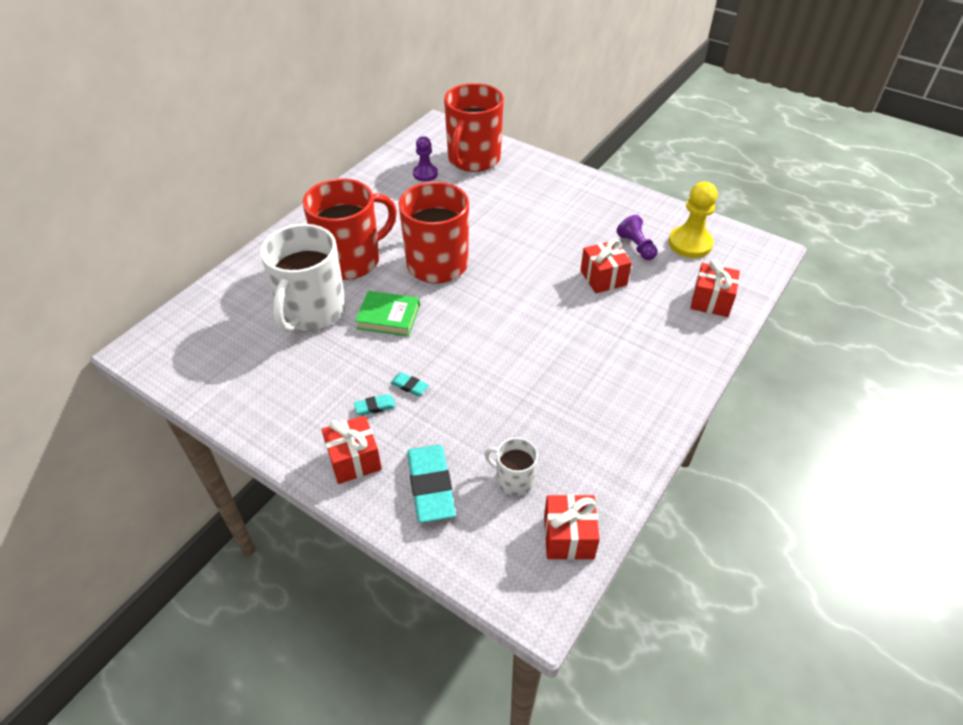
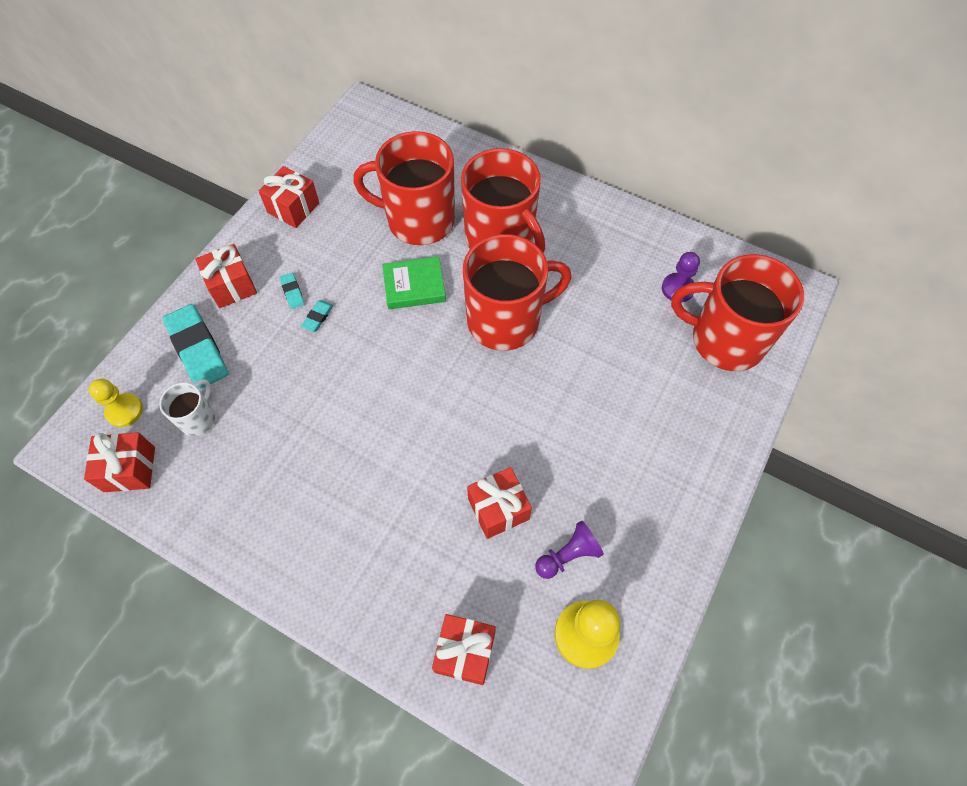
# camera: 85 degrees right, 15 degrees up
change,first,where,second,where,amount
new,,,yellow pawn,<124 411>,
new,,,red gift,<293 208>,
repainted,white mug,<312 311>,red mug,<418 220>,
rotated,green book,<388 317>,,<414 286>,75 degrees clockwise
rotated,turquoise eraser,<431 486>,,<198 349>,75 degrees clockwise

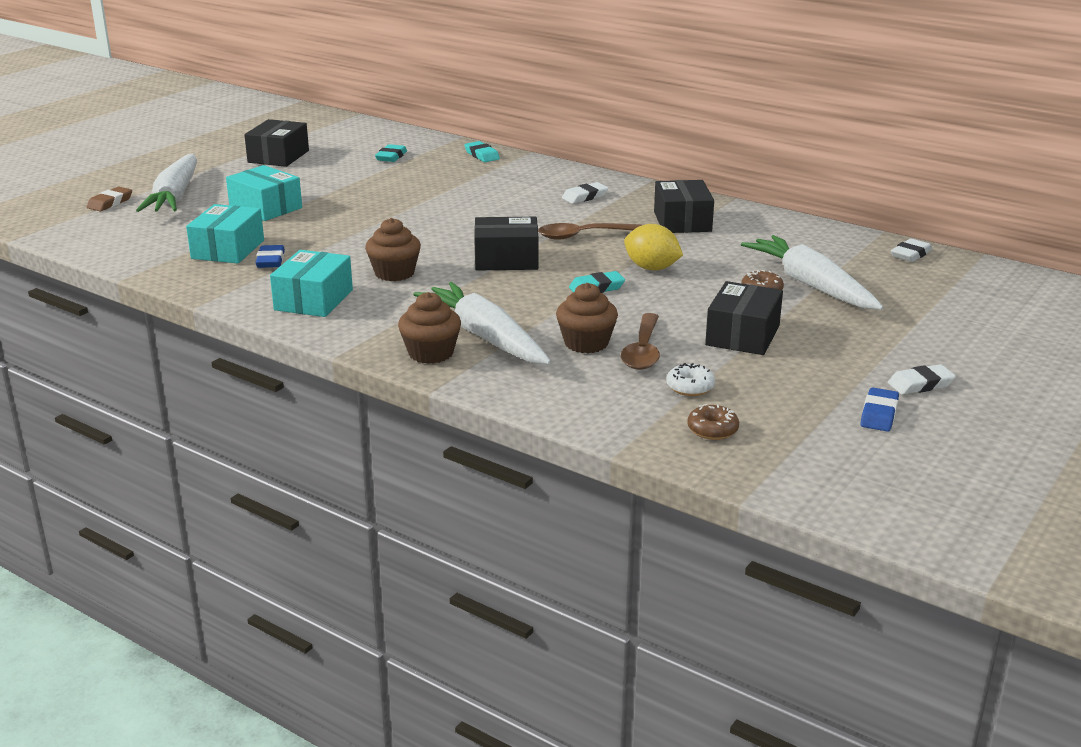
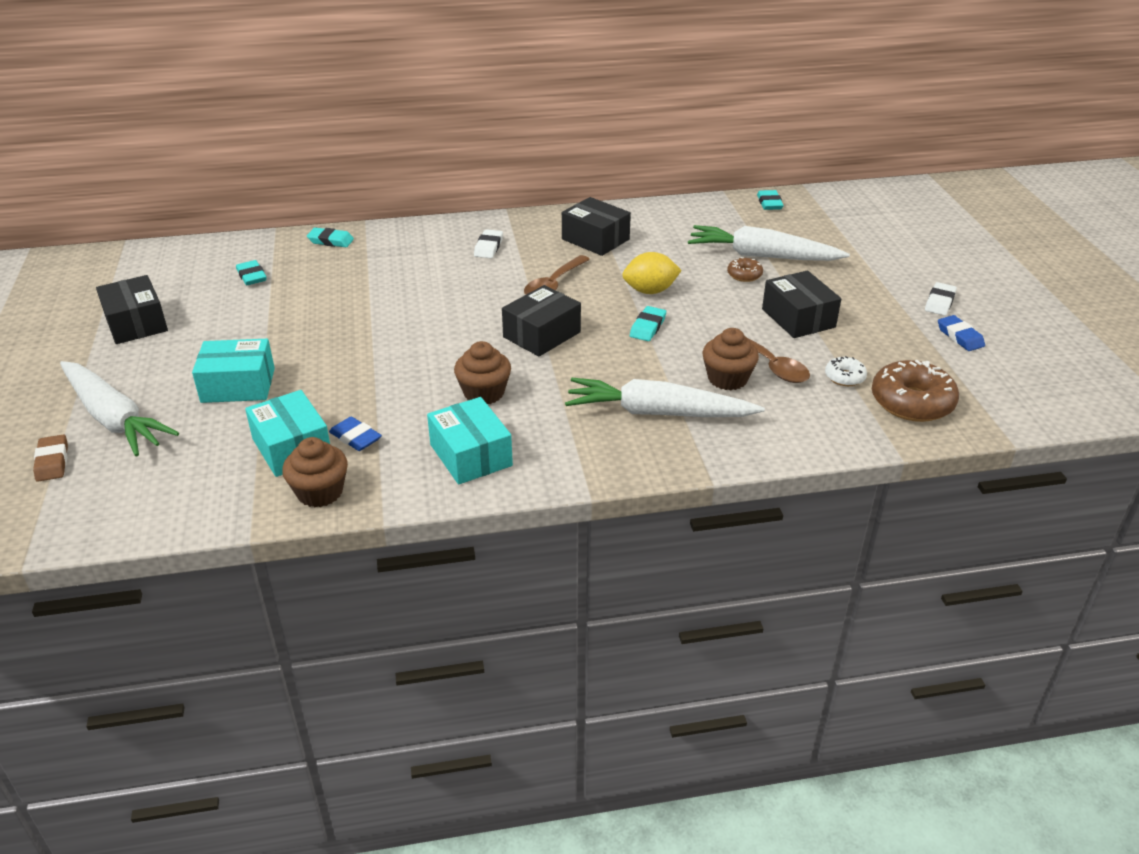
# camera: 45 degrees left, 10 degrees up
change,first,where,second,where,amount
shifted,brown cupcake,<431 353>,,<320 492>,
repainted,white eraser,<910 254>,turquoise eraser,<769 203>,
scaled,brown donut,<712 430>,,<912 402>,x1.98

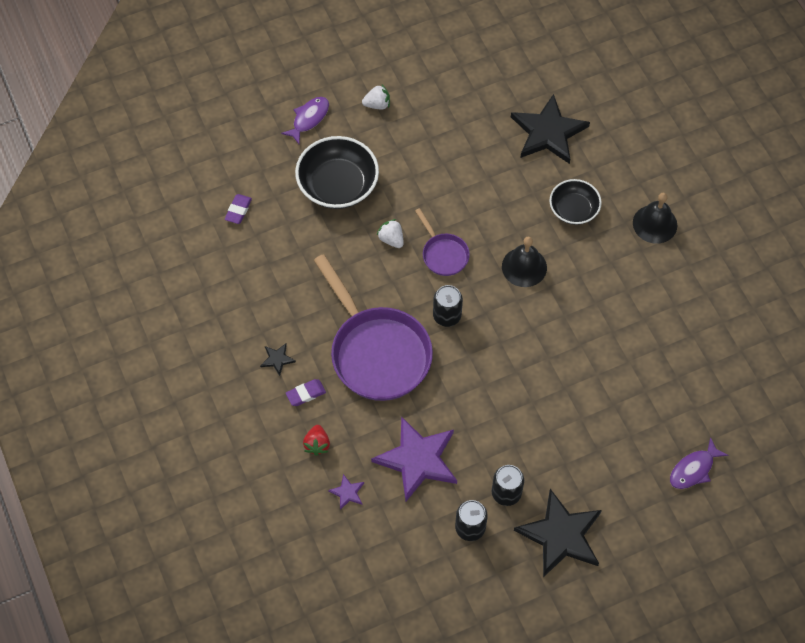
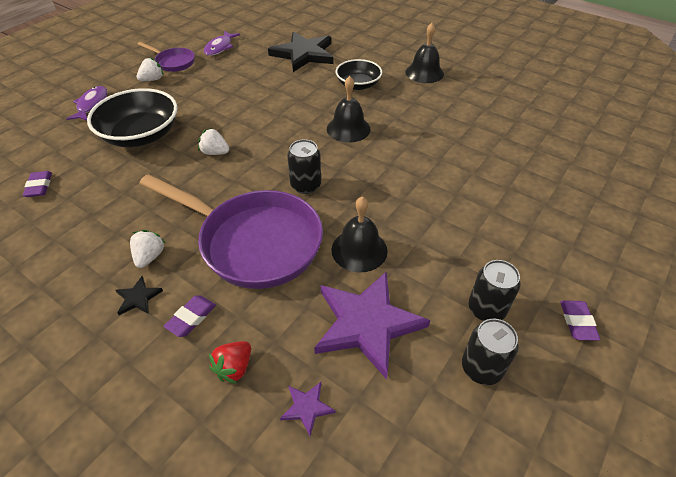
# camera: 30 degrees left, 15 degrees down
change,first,where,second,where,amount
new,,,white strawberry,<150 257>,
new,,,black bell,<359 250>,
shifted,purple pan,<443 254>,,<173 62>,
shifted,purple fish,<693 469>,,<220 47>,
swapped,black star,<561 535>,purple eraser,<577 322>,
rotated,red strawberry,<317 444>,,<234 368>,60 degrees clockwise

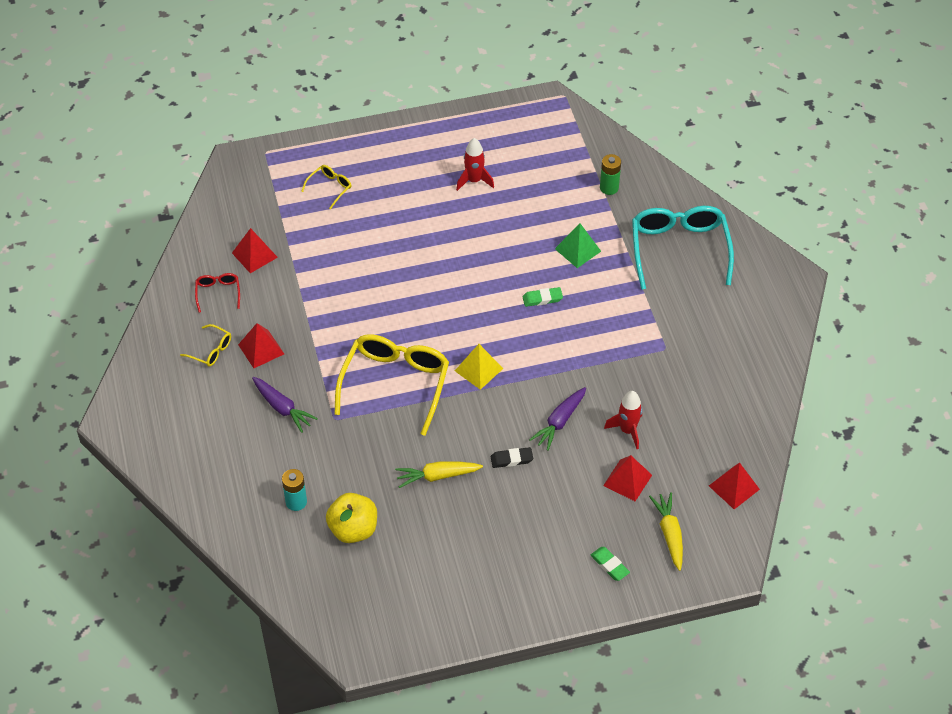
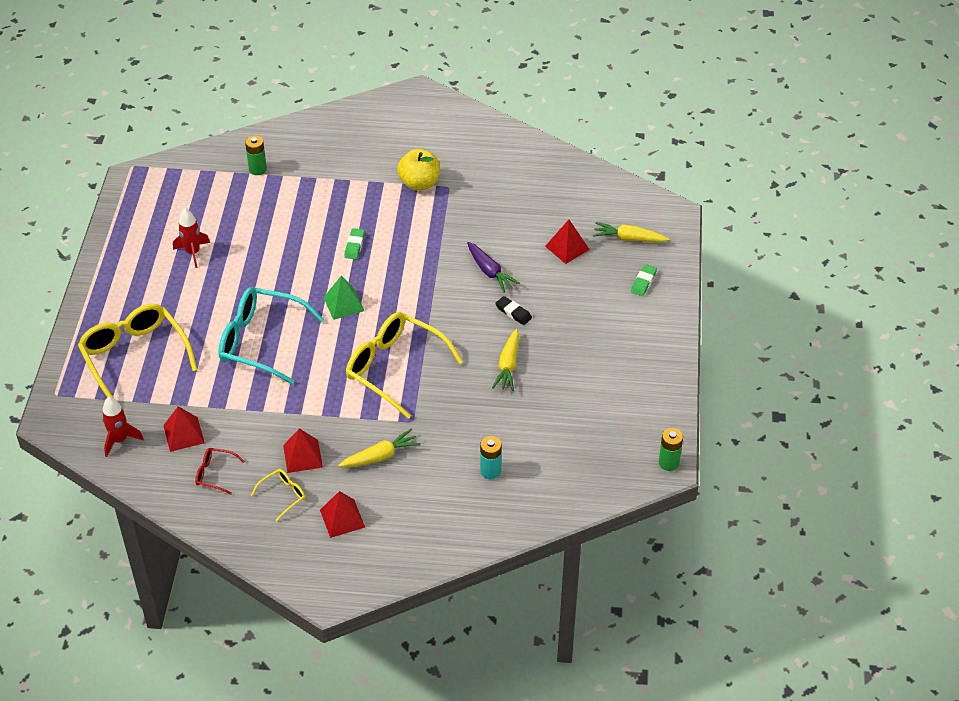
# camera: 70 degrees left, 5 degrees down
change,first,where,second,where,amount
gone,yellow pyramid,<478 369>,,,
new,,,green battery,<668 463>,
shifted,yellow apple,<353 529>,,<419 183>,
shifted,green pyramid,<577 250>,,<343 304>,
shifted,red rocket,<627 430>,,<120 440>,
shifted,turquoise glasses,<679 249>,,<261 341>,
shifted,red pyramid,<734 487>,,<342 518>,
repainted,purple carrot,<282 408>,yellow carrot,<380 456>,
rotated,black eraser,<511 459>,,<513 312>,60 degrees counterclockwise
rotated,green eraser,<609 565>,,<643 282>,45 degrees counterclockwise
scaled,yellow glasses,<330 188>,,<135 356>,x2.24

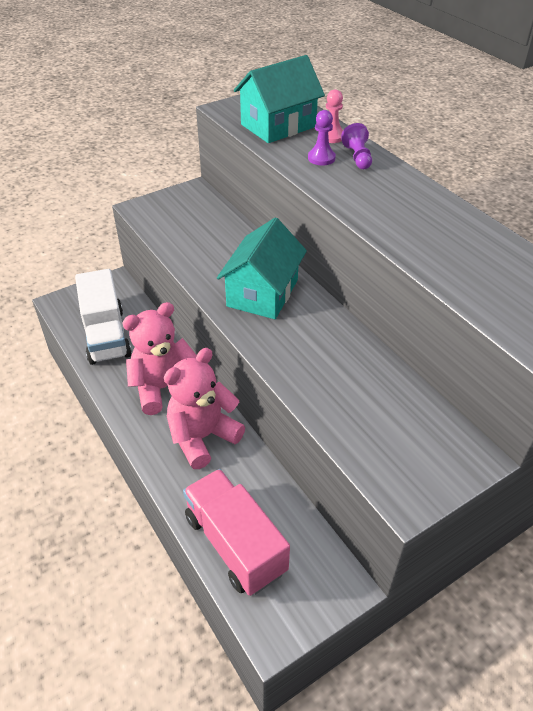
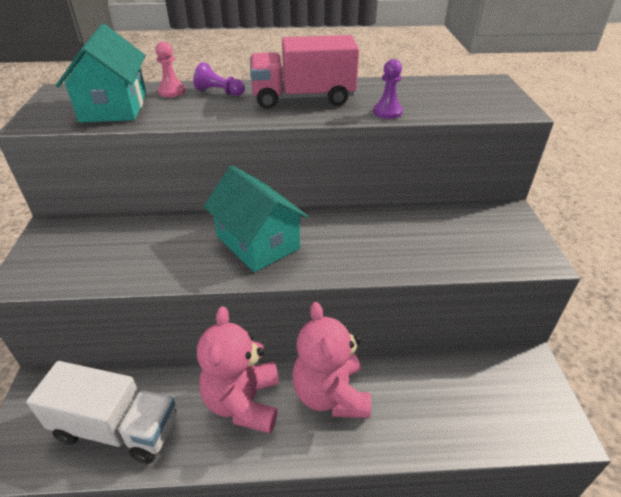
# camera: 60 degrees left, 5 degrees down
change,first,where,second,where,amount
shifted,pink truck,<235 544>,,<303 98>,
shifted,purple pawn,<321 158>,,<387 112>,

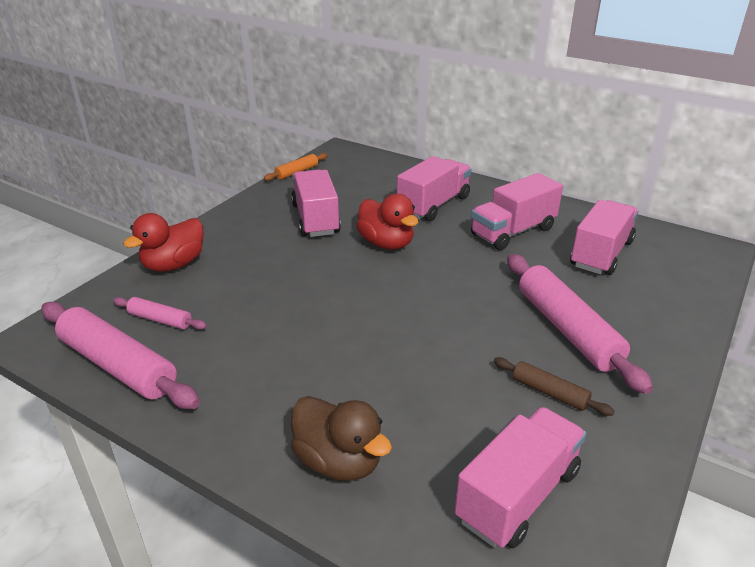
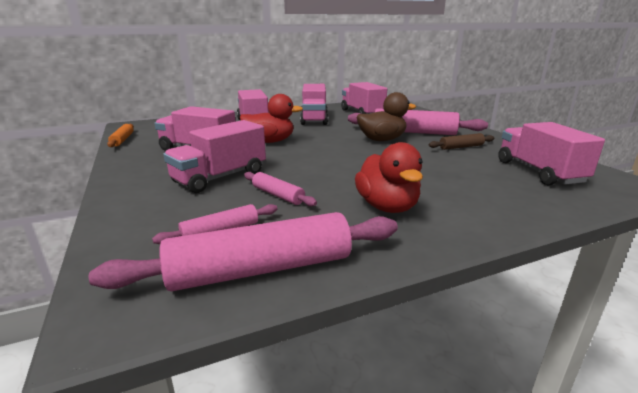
# camera: 55 degrees left, 10 degrees down
change,first,where,second,where,amount
new,,,pink truck,<220 177>,
new,,,pink rolling pin,<277 195>,
shifted,red duck,<174 265>,,<387 207>,
shifted,brown duck,<338 461>,,<382 140>,

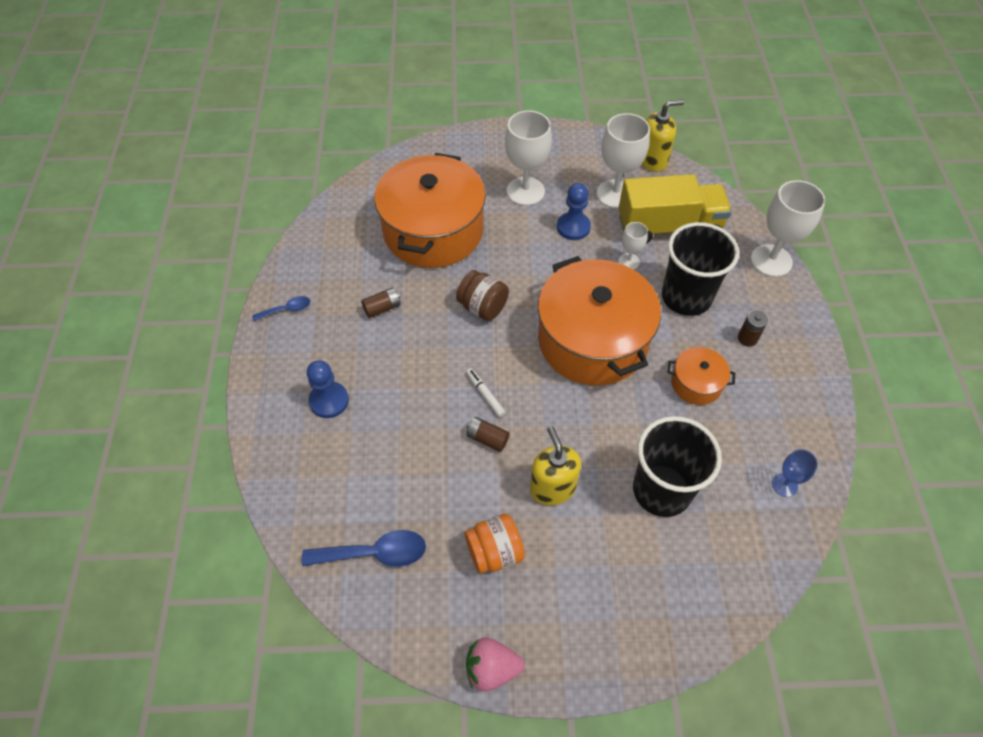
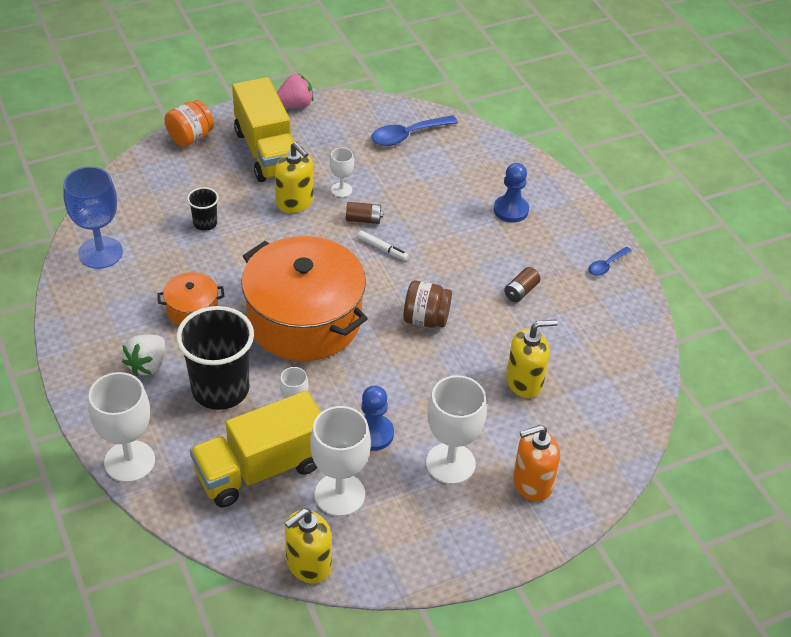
# camera: 155 degrees right, 10 degrees down
change,first,where,second,where,amount
new,,,yellow truck,<267 152>,
new,,,white goblet,<341 190>,
new,,,orange soap dispenser,<532 483>,
shifted,orange jar,<494 552>,,<190 137>,
swapped,orange pot,<433 231>,yellow soap dispenser,<524 382>,
swapped,brown battery,<747 338>,white strawberry,<147 365>,
scaled,black cup,<661 490>,,<205 223>,x0.47
scaled,blue goblet,<784 485>,,<100 253>,x1.94

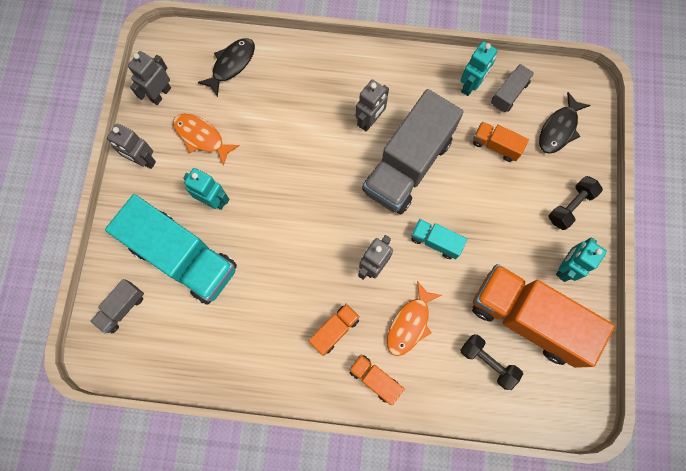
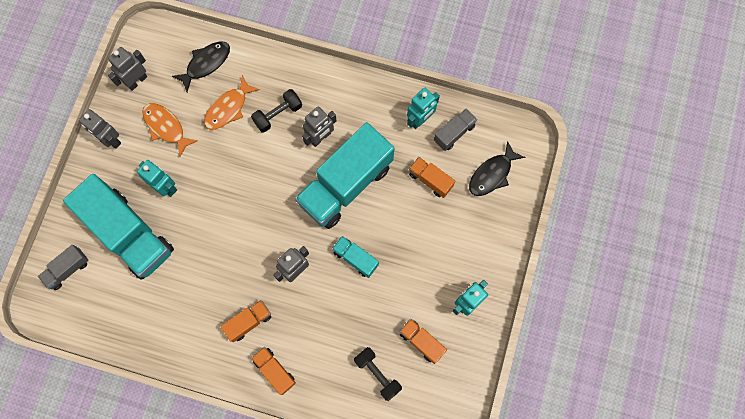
# camera: 10 degrees right, 0 degrees up
change,first,where,second,where,amount
shifted,orange fish,<410 323>,,<228 108>,
shifted,black dumbbell,<570 206>,,<278 114>,
repainted,grey truck,<407 165>,turquoise truck,<346 185>,
scaled,orange truck,<527 318>,,<421 342>,x0.45

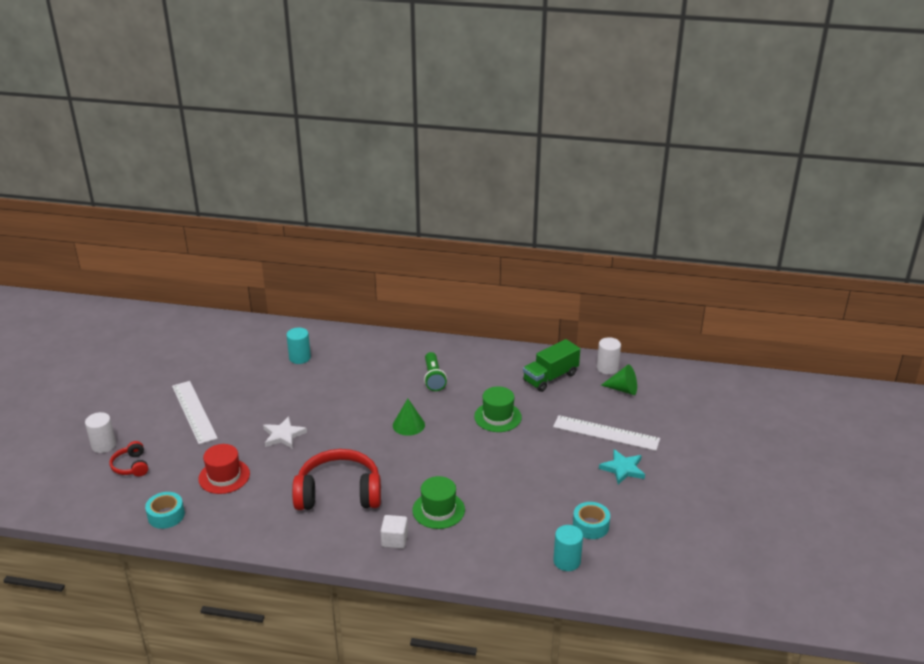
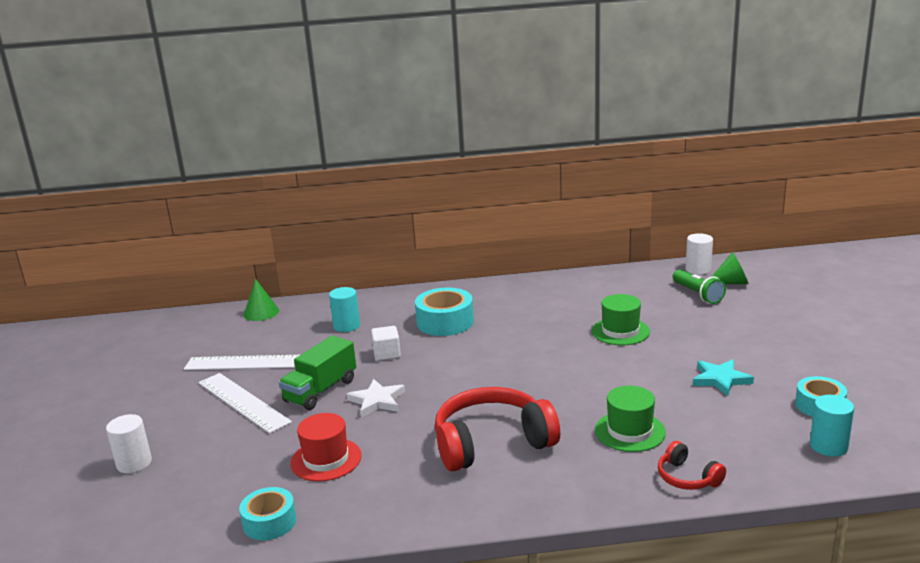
# camera: 15 degrees left, 10 degrees down
change,first,where,second,where,amount
new,,,turquoise tape,<445 322>,
shifted,red headphones,<131 466>,,<687 478>,
shifted,white cube,<394 540>,,<387 354>,
shifted,green cone,<408 425>,,<261 312>,
shifted,green flashlight,<433 378>,,<697 294>,
shifted,green truck,<550 377>,,<321 391>,
shifted,white ruler,<606 433>,,<249 363>,
shifted,turquoise star,<623 469>,,<720 379>,

